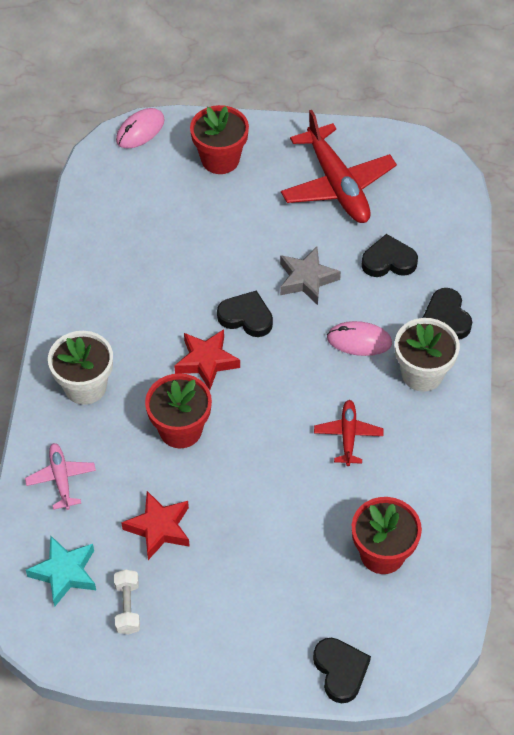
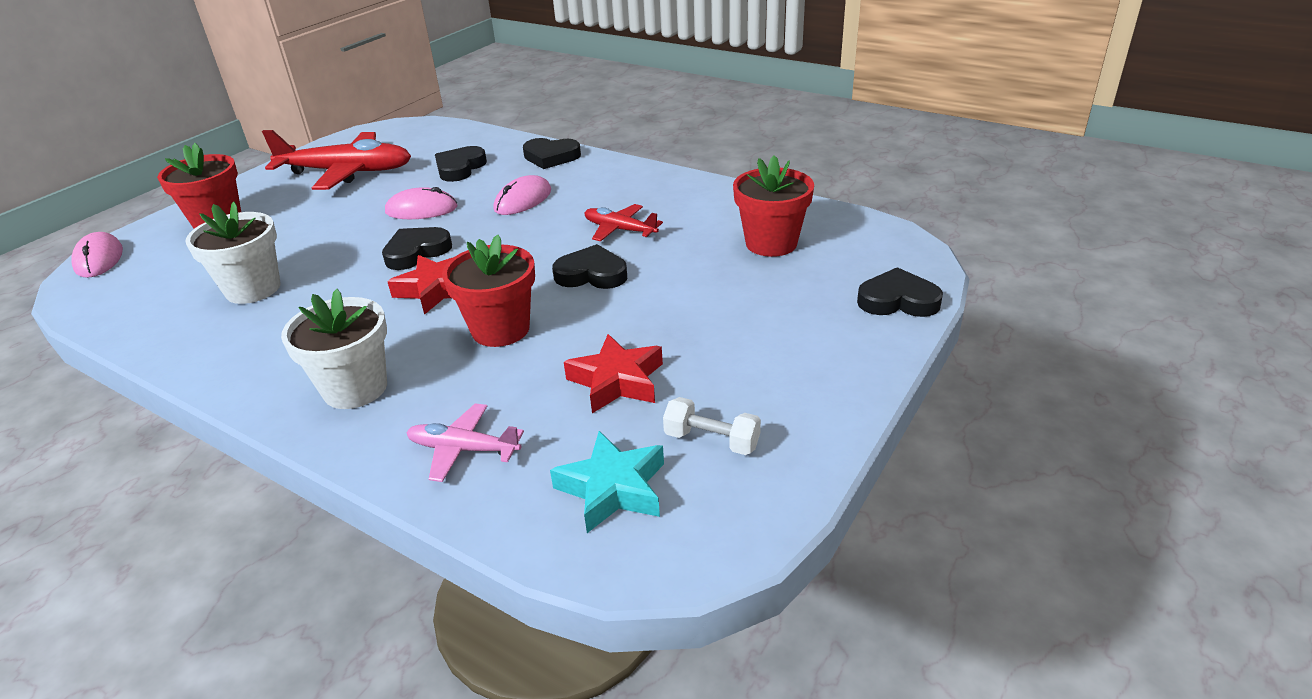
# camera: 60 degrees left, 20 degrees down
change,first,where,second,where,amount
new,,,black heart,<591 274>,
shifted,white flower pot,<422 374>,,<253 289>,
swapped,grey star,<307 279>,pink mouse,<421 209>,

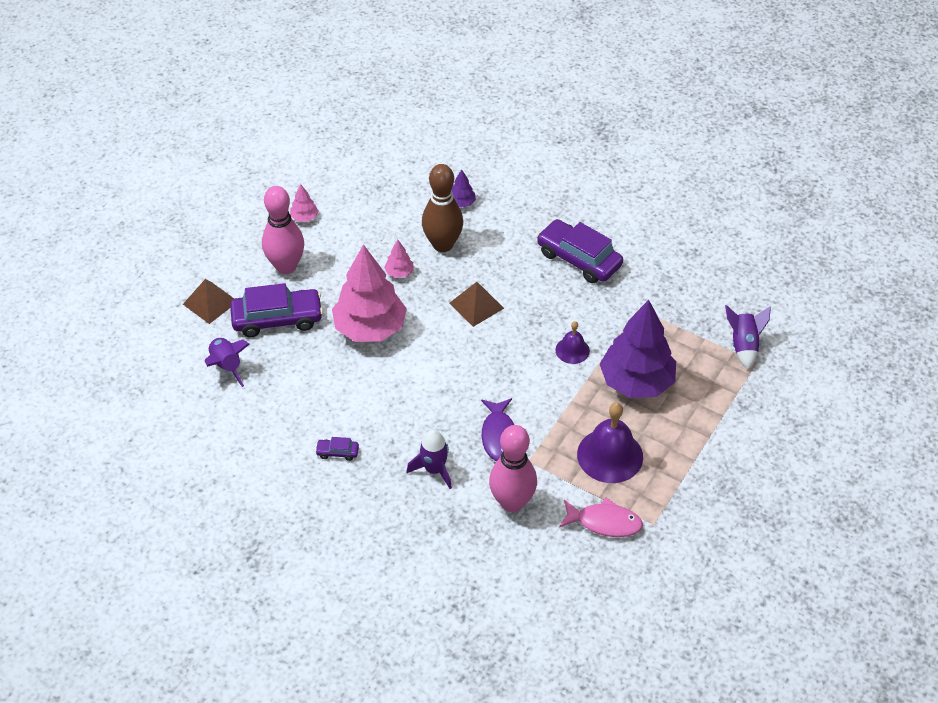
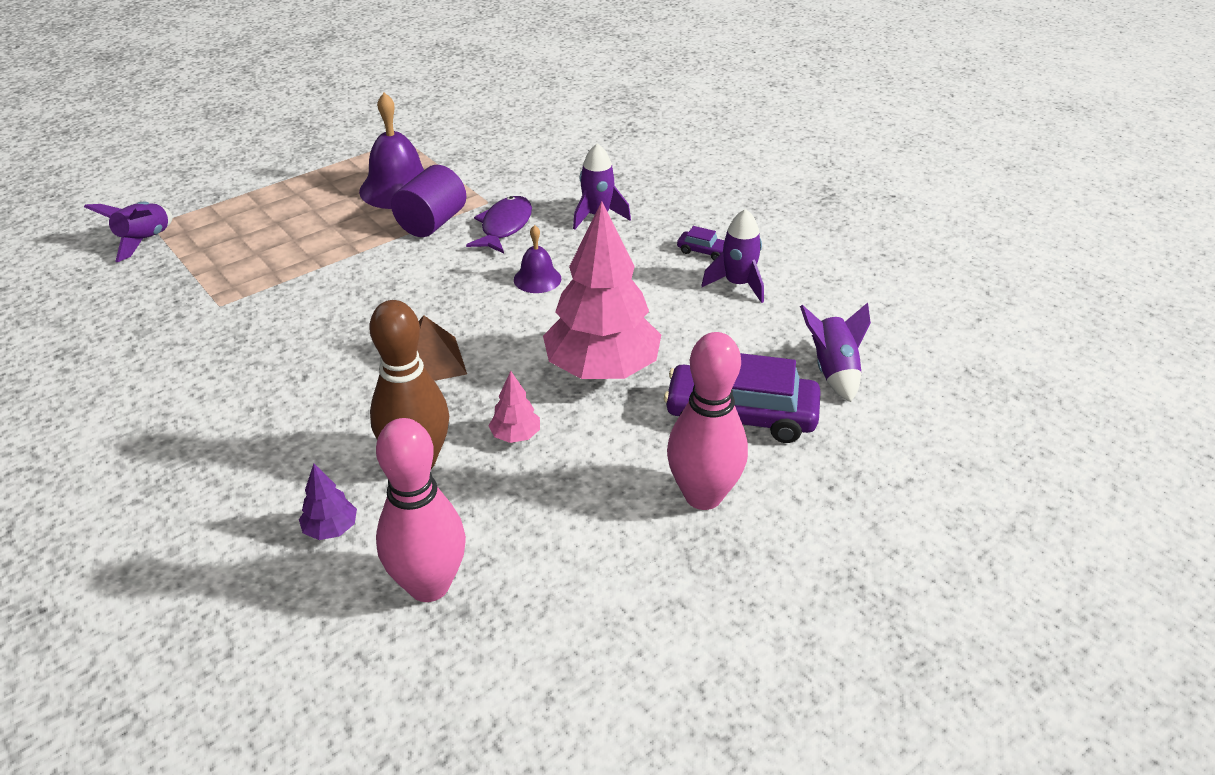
# camera: 160 degrees left, 10 degrees down
change,first,where,second,where,amount
gone,brown pyramid,<210 302>,,,
gone,pink tree,<304 217>,,,
gone,purple car,<578 259>,,,
gone,pink fish,<604 522>,,,
gone,purple tree,<636 382>,,,
new,,,purple cylinder,<432 223>,
new,,,purple rocket,<738 284>,
shifted,pink bowling pin,<512 502>,,<429 585>,
shifted,purple bell,<572 350>,,<537 279>,

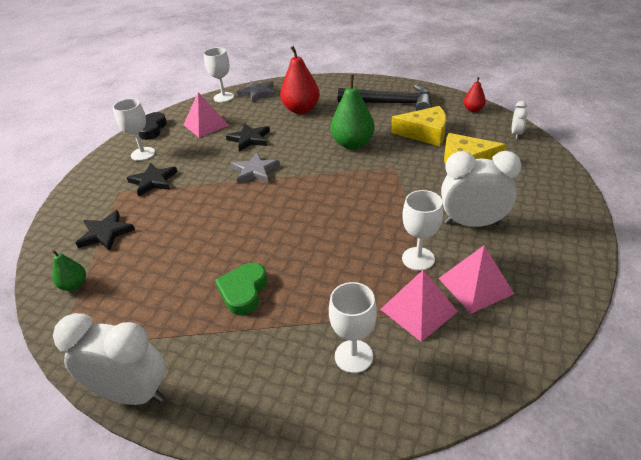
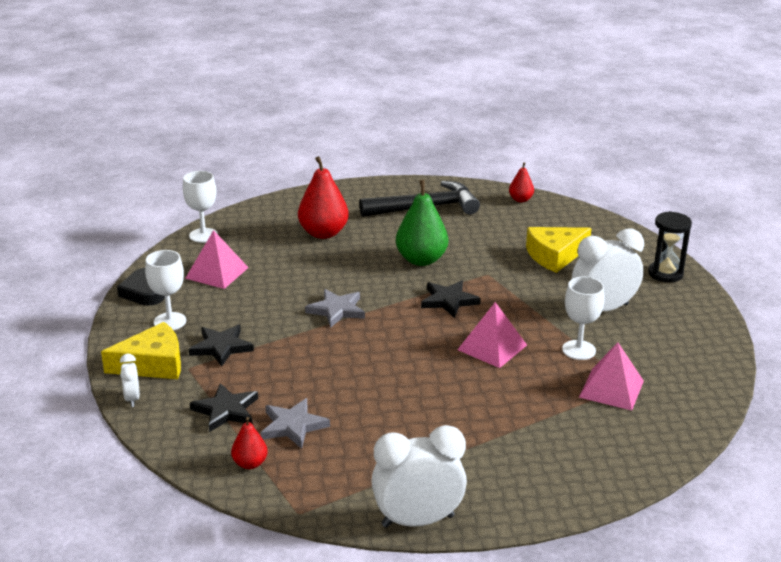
# camera: 30 degrees left, 10 degrees down
change,first,where,second,where,amount
gone,green heart,<243 291>,,,
gone,white goblet,<353 356>,,,
new,,,black hourglass,<665 274>,
shifted,black star,<249 139>,,<449 301>,
shifted,grey star,<258 93>,,<293 426>,
shifted,yellow cheese,<425 133>,,<153 364>,
shifted,pink pyramid,<475 286>,,<492 347>,
shifted,white clock,<516 134>,,<132 399>,
repainted,green pear,<74 285>,red pear,<250 463>,

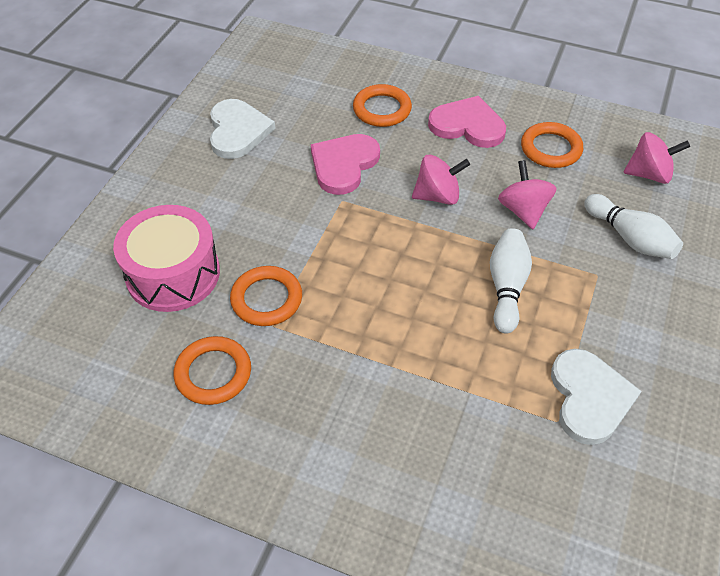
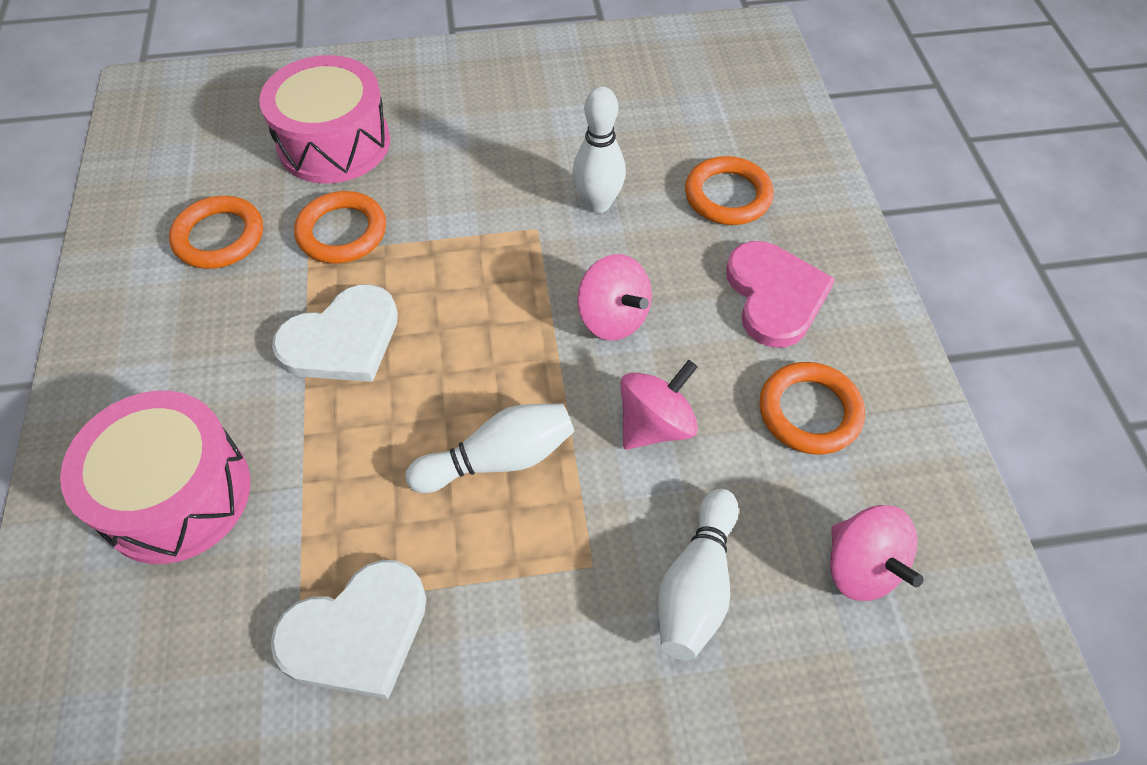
# camera: 60 degrees right, 5 degrees up
change,first,where,second,where,amount
new,,,pink drum,<176 494>,
shifted,white heart,<238 131>,,<342 340>,
swapped,pink heart,<344 165>,white bowling pin,<598 203>,

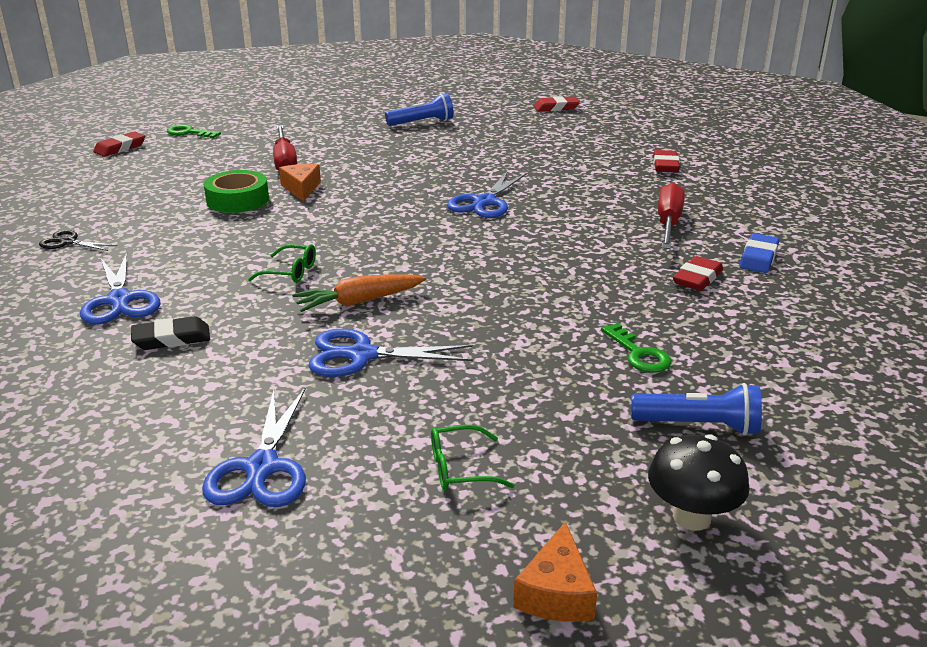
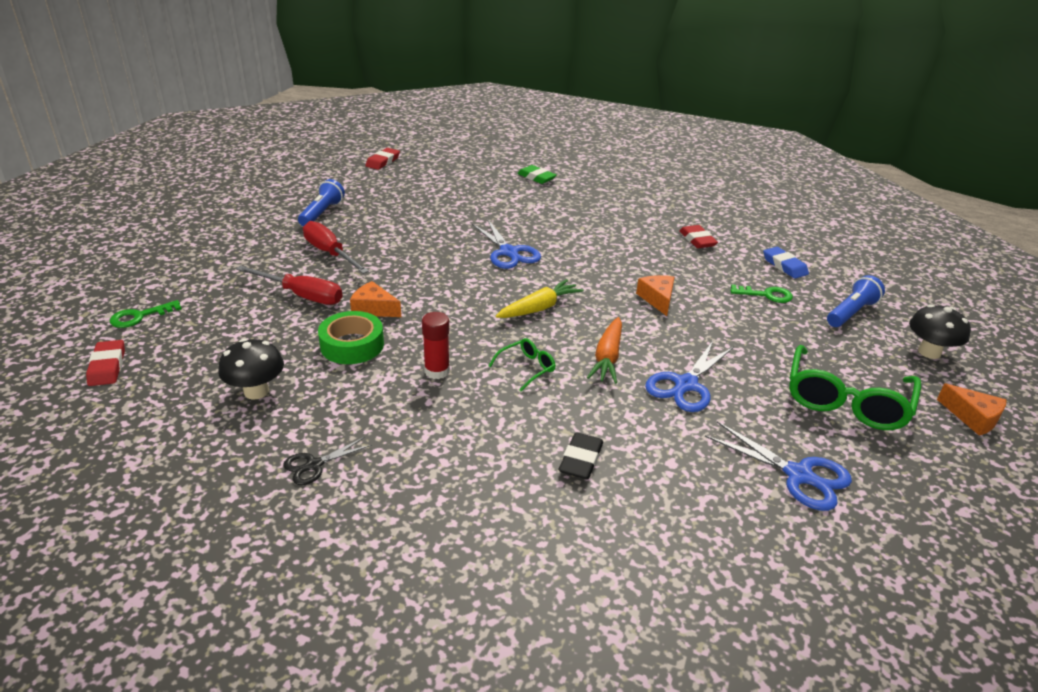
# camera: 55 degrees left, 5 degrees up
change,first,where,second,where,amount
gone,blue scissors,<120 300>,,,
new,,,black mushroom,<256 391>,
new,,,red glue stick,<437 371>,
new,,,yellow carrot,<539 308>,
new,,,orange cheese,<657 299>,
shifted,red screwdriver,<668 223>,,<329 253>,
shifted,blue eraser,<758 258>,,<784 266>,
repainted,red eraser,<665 165>,green eraser,<536 177>,
scaled,green glasses,<460 469>,,<846 401>,x2.09

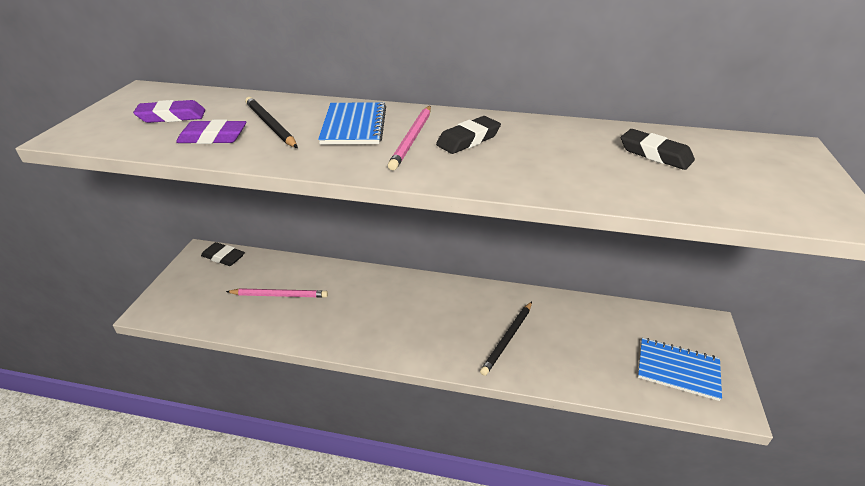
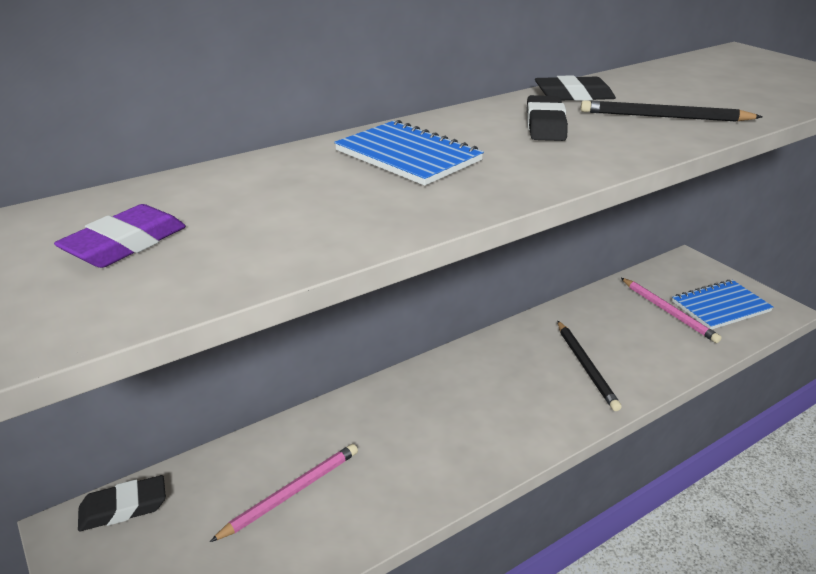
# camera: 45 degrees left, 5 degrees down
change,first,where,second,where,amount
gone,purple eraser,<213 137>,,,
shifted,black pencil,<270 125>,,<664 117>,
shifted,pink pencil,<412 139>,,<668 312>,
shifted,black eraser,<655 154>,,<573 95>,

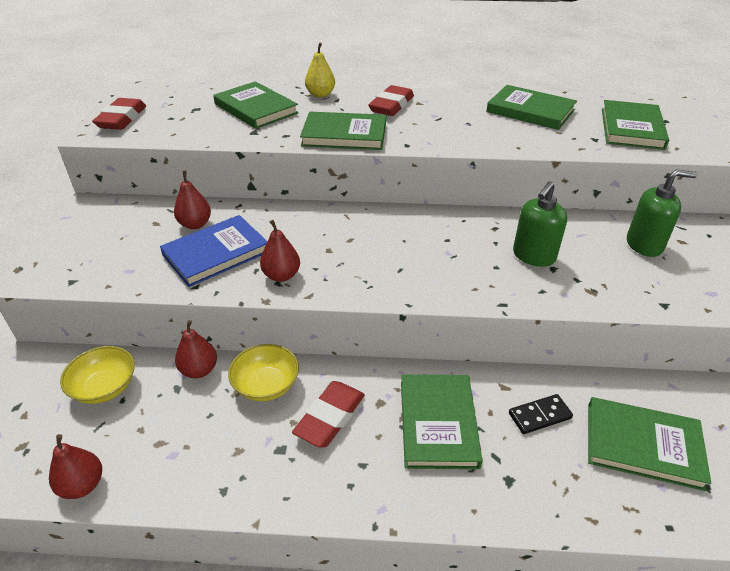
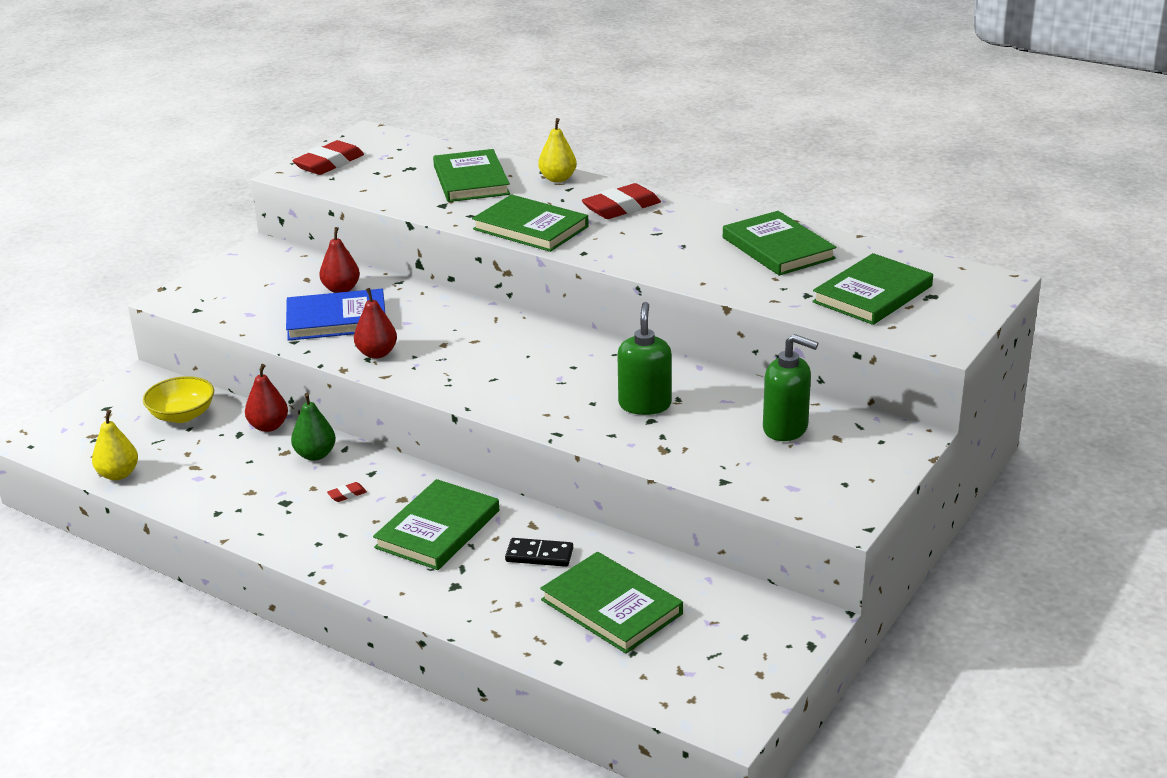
# camera: 30 degrees right, 10 degrees down
change,first,where,second,where,amount
swapped,yellow bowl,<266 385>,green pear,<315 455>,
repainted,red pear,<82 485>,yellow pear,<118 474>,
rotated,green soap dispenser,<533 256>,,<645 405>,120 degrees clockwise
scaled,red eraser,<330 417>,,<347 495>,x0.42

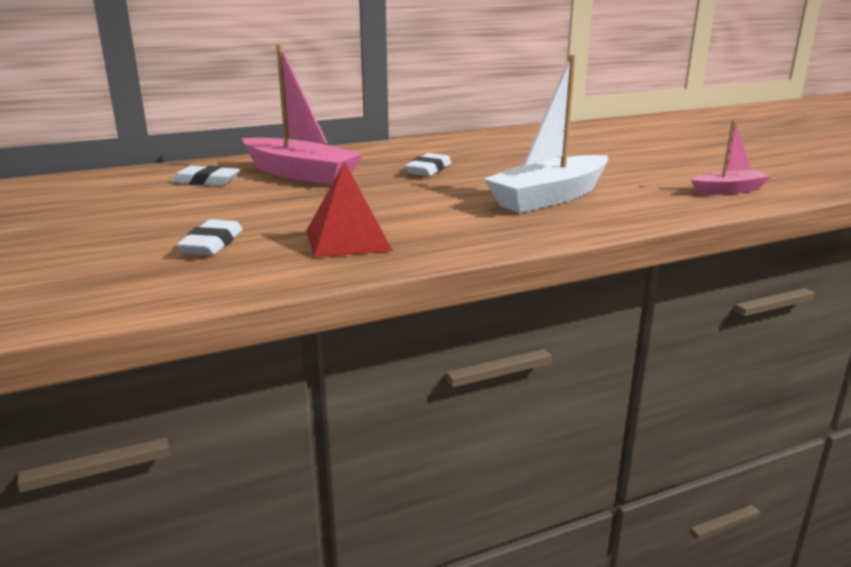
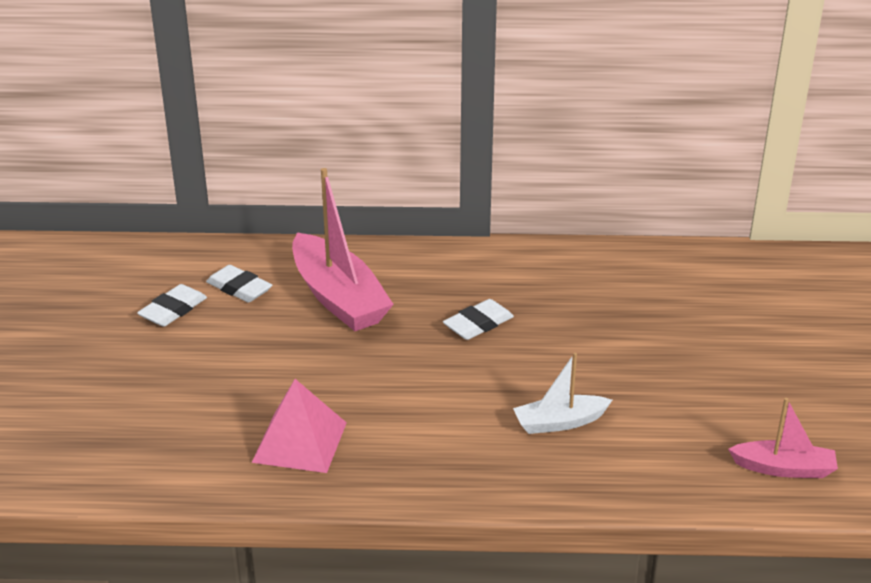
# camera: 25 degrees right, 10 degrees up
change,first,where,second,where,amount
shifted,white eraser,<212 243>,,<173 310>,
repainted,red pyramid,<348 240>,pink pyramid,<299 442>,
scaled,white boat,<549 197>,,<559 422>,x0.54

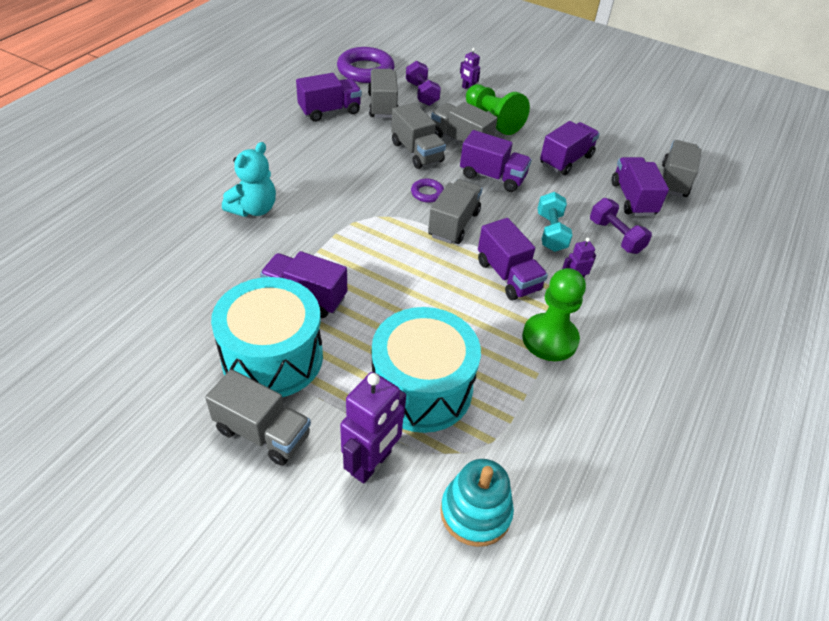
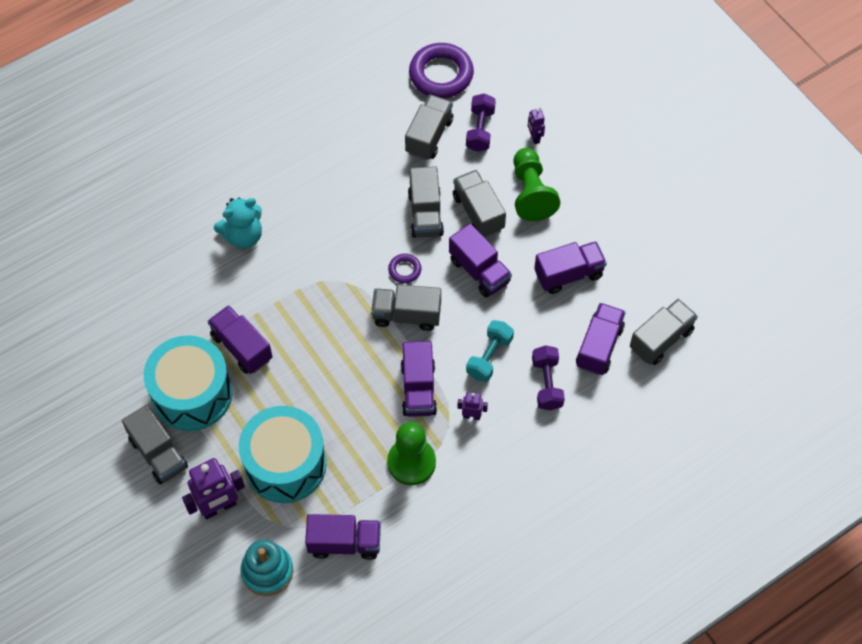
# camera: 30 degrees right, 15 degrees up
change,first,where,second,where,amount
shifted,purple truck,<329 111>,,<344 543>,
rotated,grey truck,<453 224>,,<406 315>,135 degrees counterclockwise

